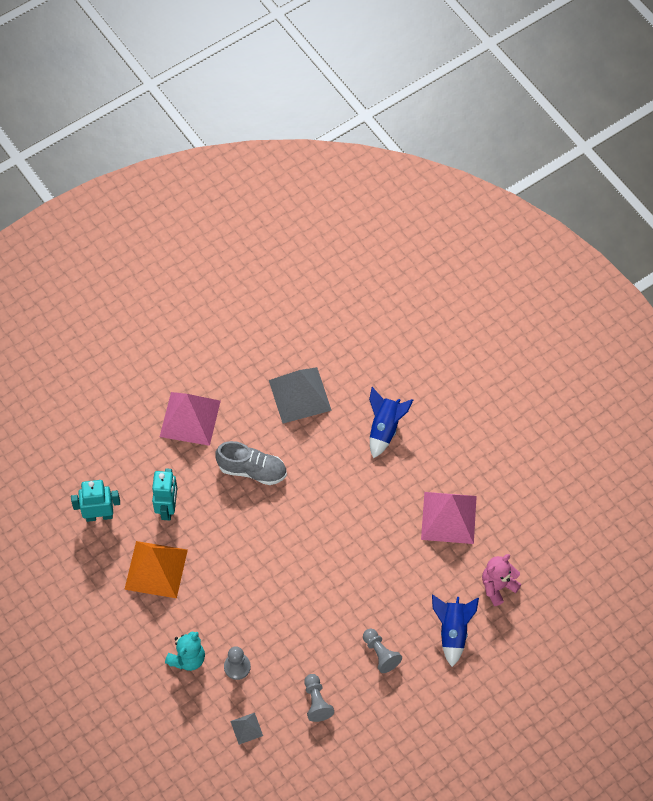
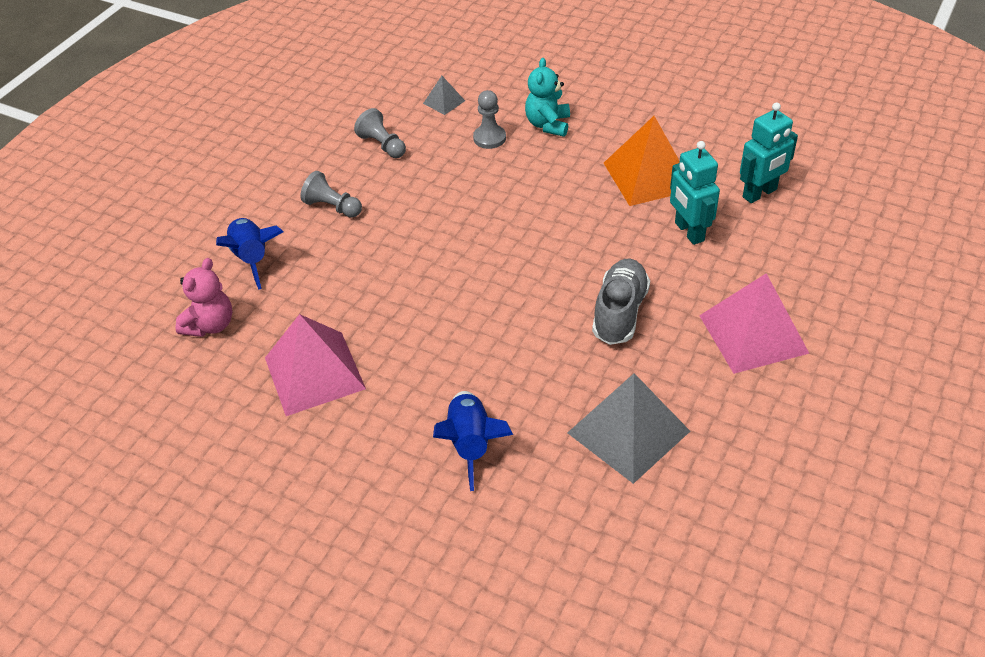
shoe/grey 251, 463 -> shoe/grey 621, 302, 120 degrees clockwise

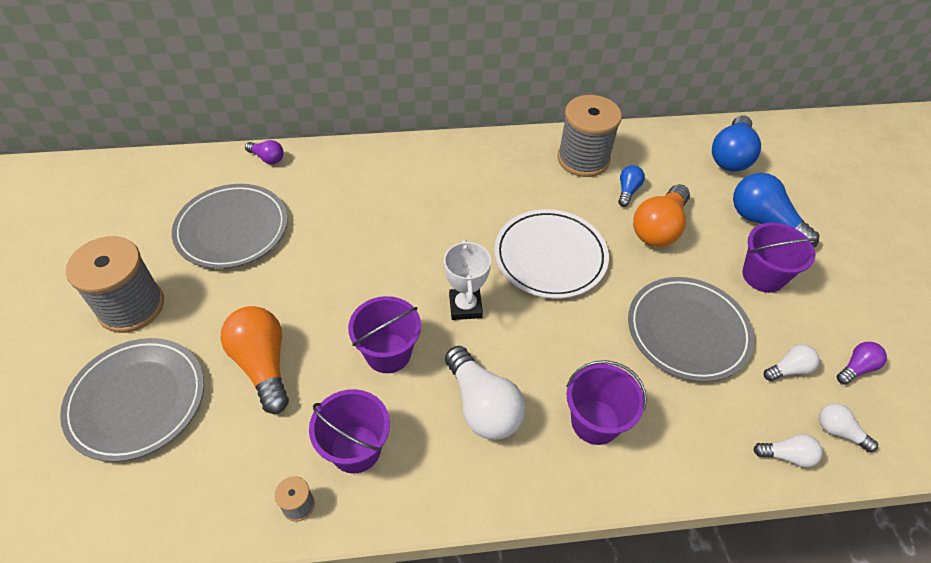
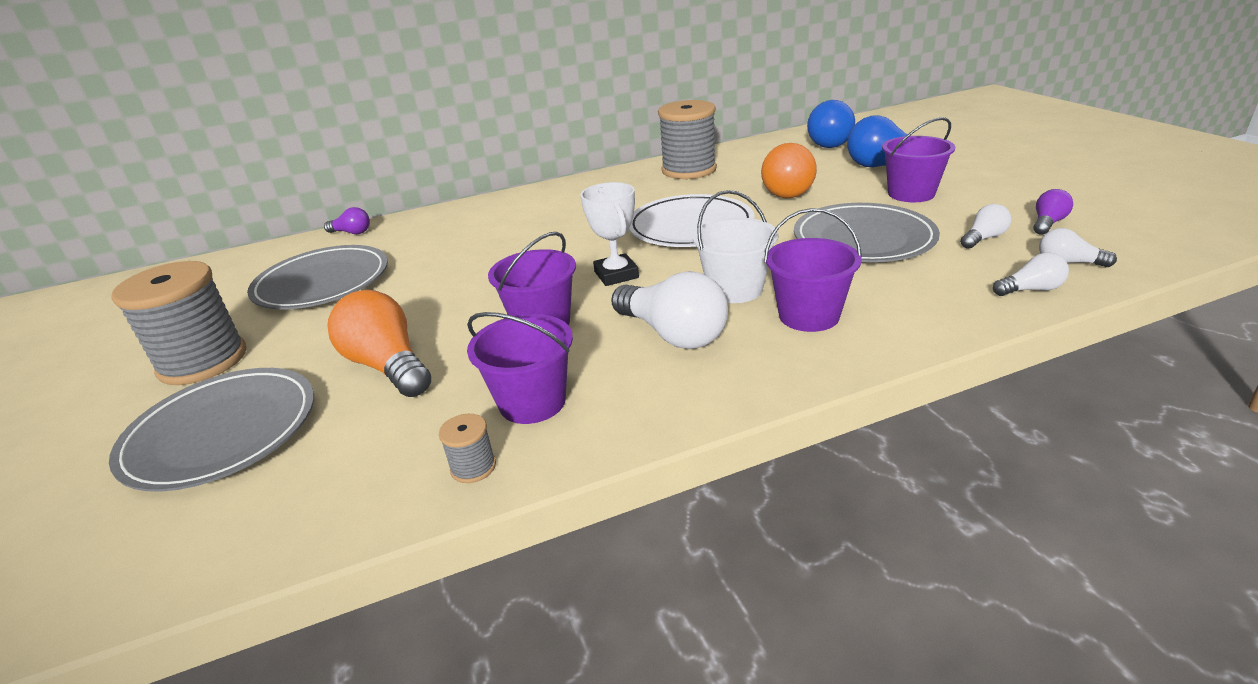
light bulb/blue 631, 186 -> none
none -> bucket/white 736, 246

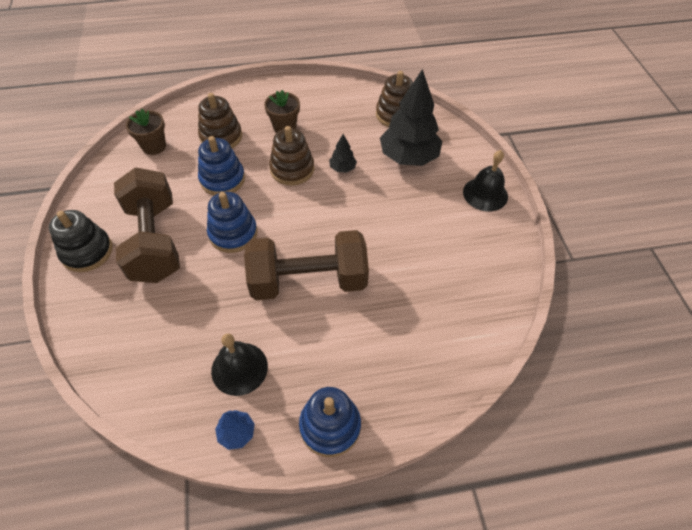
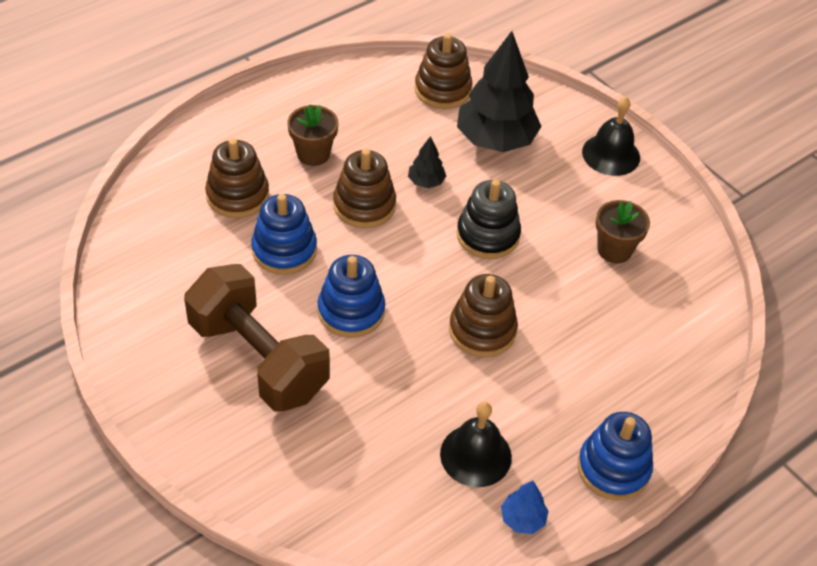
stacking toy/black 81, 241 -> stacking toy/black 489, 219, move
flower pot/brown 146, 132 -> flower pot/brown 623, 231, move
dumbbell/brown 306, 265 -> stacking toy/brown 483, 315

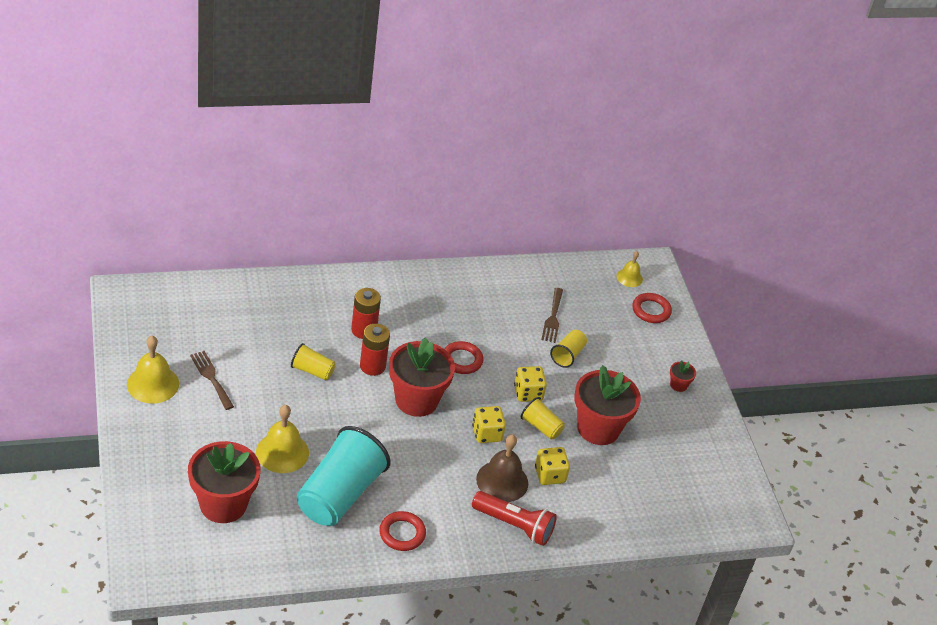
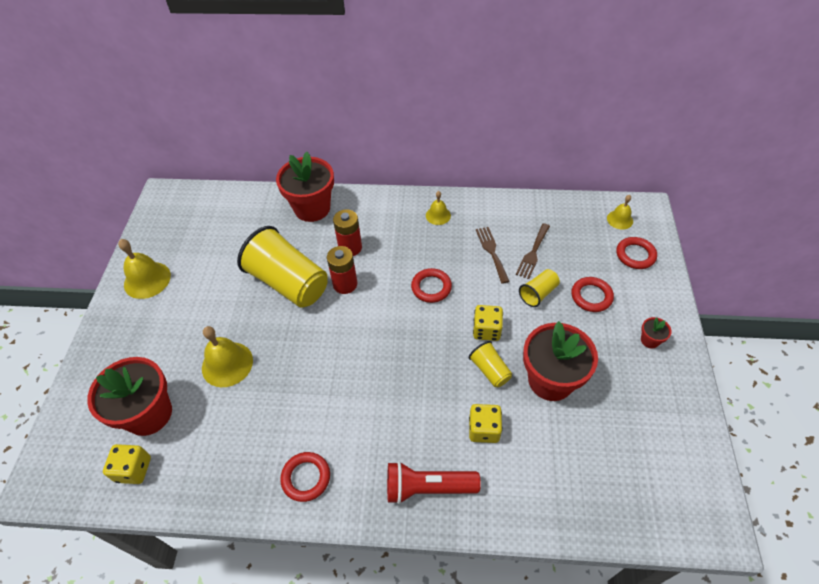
cup/turquoise 344, 476 -> none
bell/brown 502, 468 -> none
none -> bell/yellow 438, 208
none -> ring/red 592, 294
fork/brown 212, 380 -> fork/brown 493, 255, move
flower pot/red 422, 377 -> flower pot/red 305, 187, move
dice/yellow 489, 424 -> dice/yellow 127, 464, move
flashlight/red 514, 518 -> flashlight/red 434, 482, 135 degrees clockwise
cup/yellow 313, 361 -> cup/yellow 282, 267, x2.15

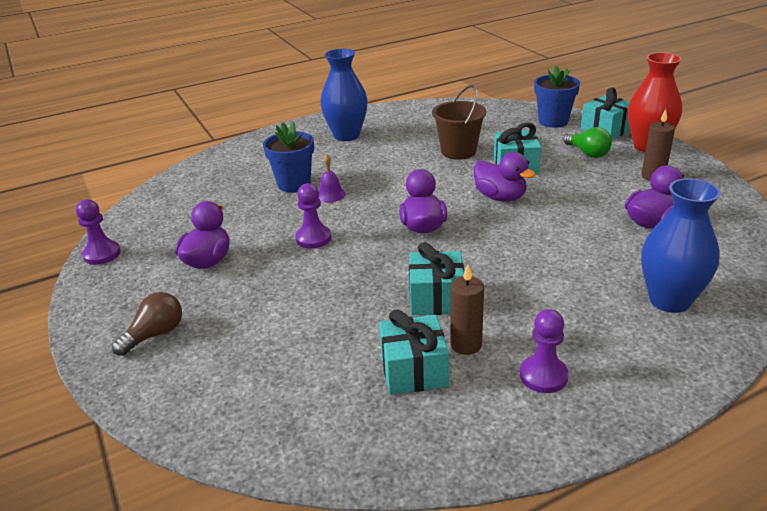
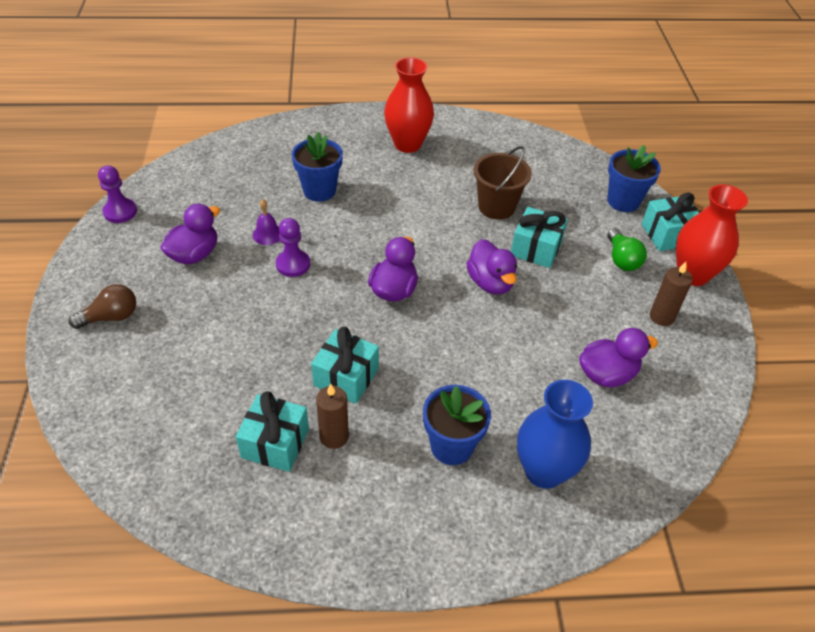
pawn/purple 544, 351 -> none
none -> flower pot/blue 457, 425
bell/purple 332, 178 -> bell/purple 266, 222, move
vase/blue 344, 95 -> vase/red 409, 105

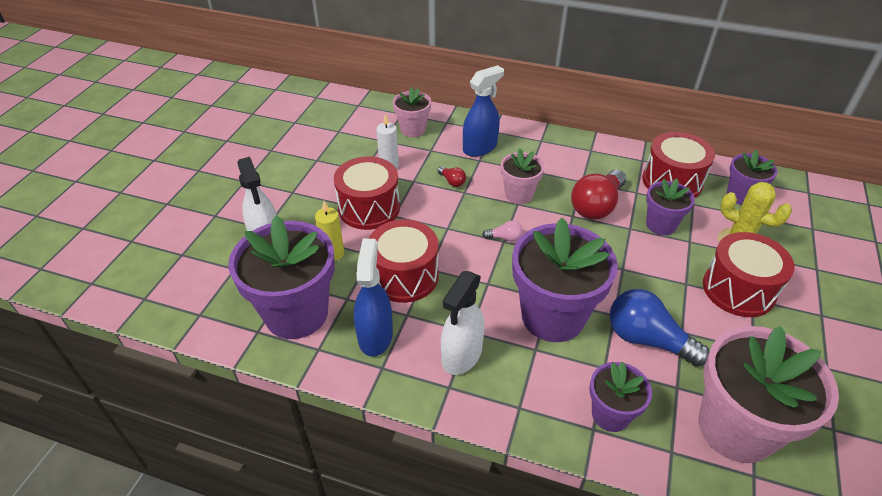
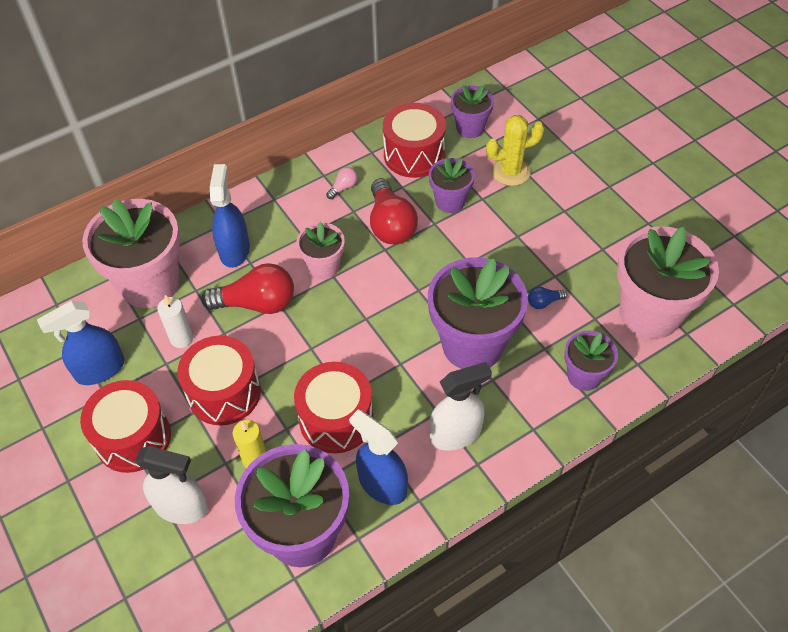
none -> spray bottle/blue 81, 343
light bulb/pink 502, 231 -> light bulb/pink 342, 183, move
drum/red 749, 274 -> drum/red 125, 426, move
spray bottle/white 463, 323 -> spray bottle/white 460, 406, 90 degrees counterclockwise
flower pot/pink 412, 112 -> flower pot/pink 131, 253, x1.88
light bulb/red 451, 176 -> light bulb/red 247, 288, x2.21
light bulb/blue 659, 328 -> light bulb/blue 548, 298, x0.45

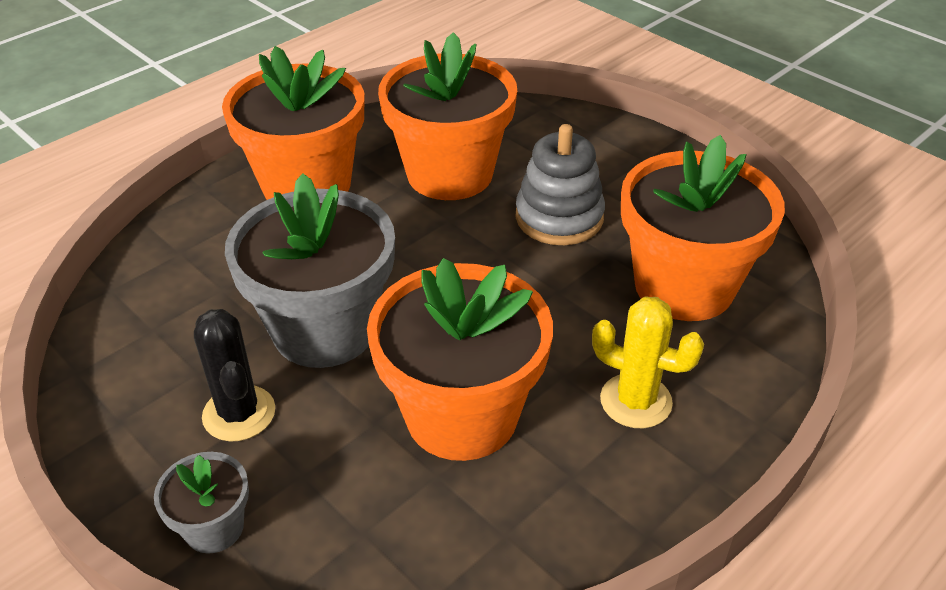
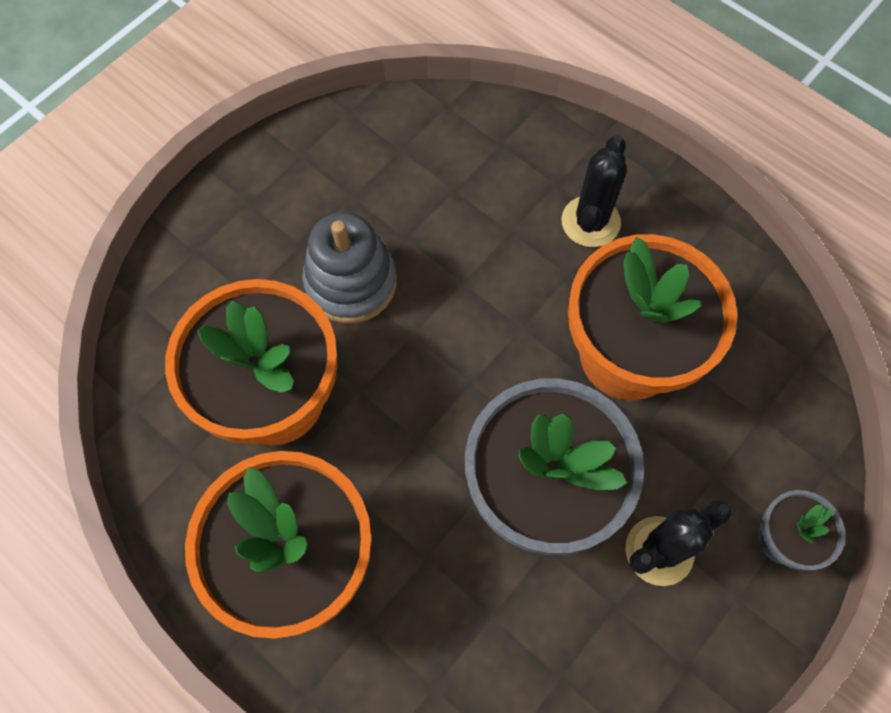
flower pot/orange 703, 228 -> none
cactus/yellow 648, 362 -> cactus/black 594, 191

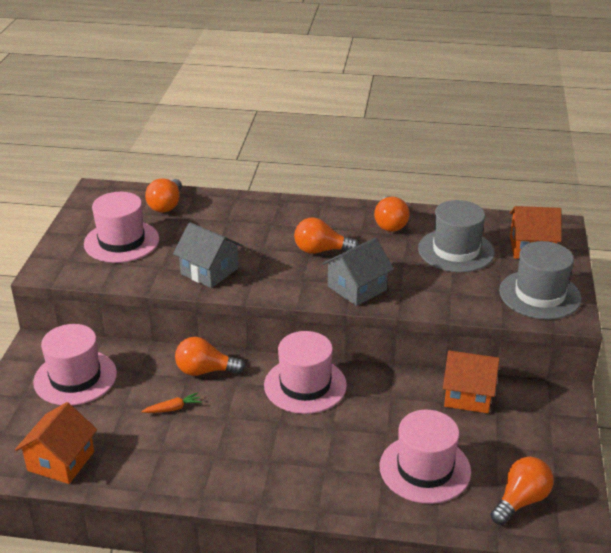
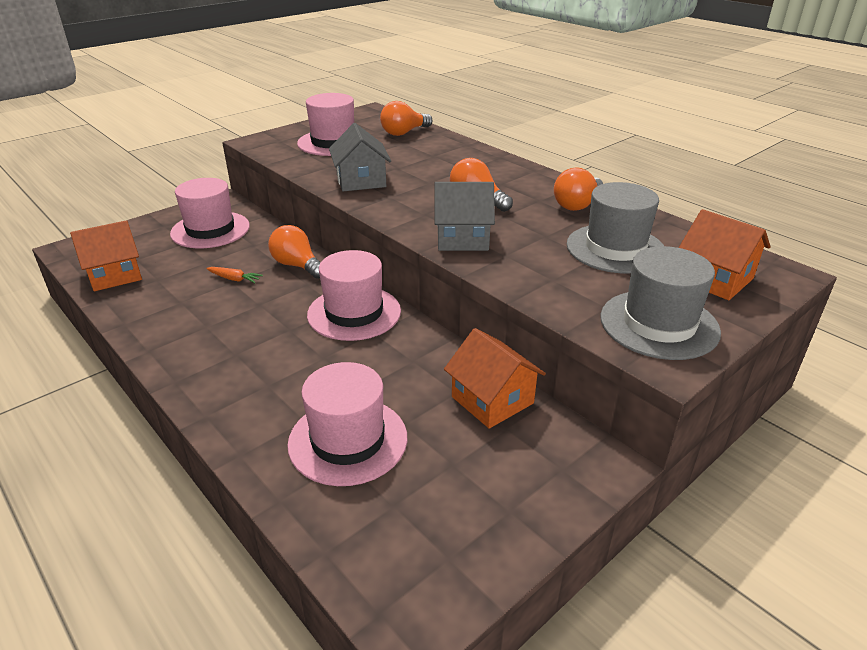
light bulb/orange 522, 491 -> none

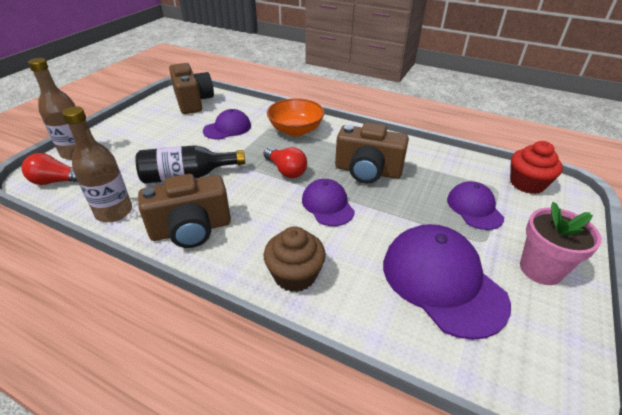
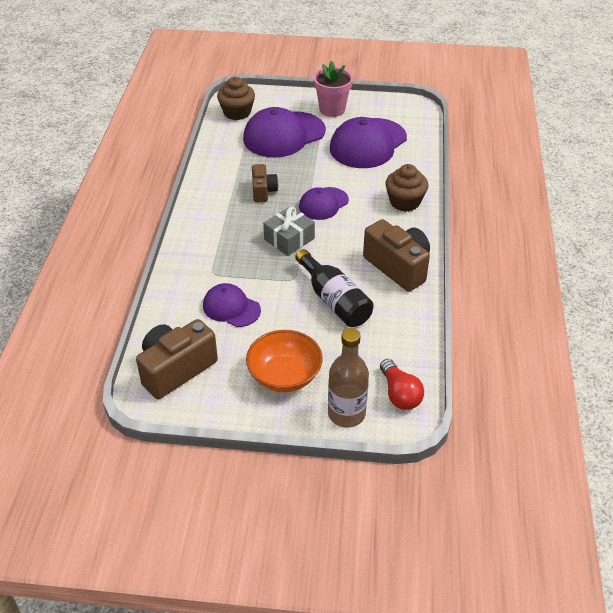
bottle/brown 97, 164 -> none
bowl/orange 296, 117 -> bowl/orange 284, 361, move
light bulb/red 285, 162 -> gift/grey 289, 231
cupcake/red 536, 167 -> cupcake/brown 236, 98
camera/brown 372, 153 -> camera/brown 265, 183, x0.58
cap/purple 475, 205 -> cap/purple 284, 132, x1.74

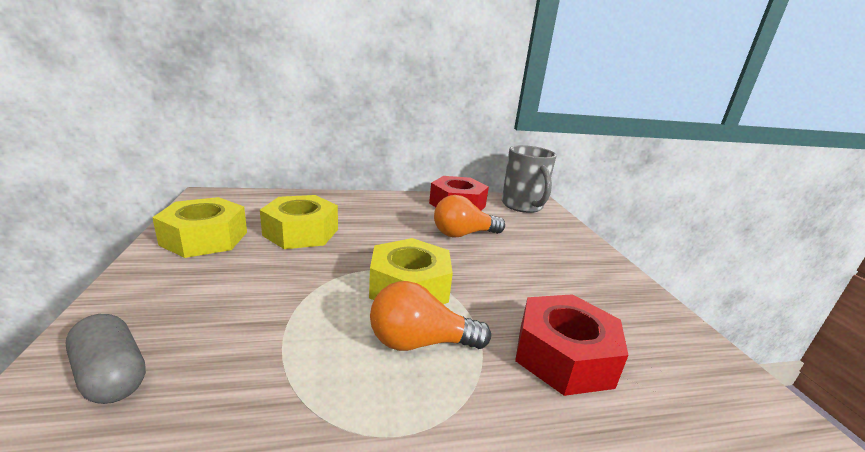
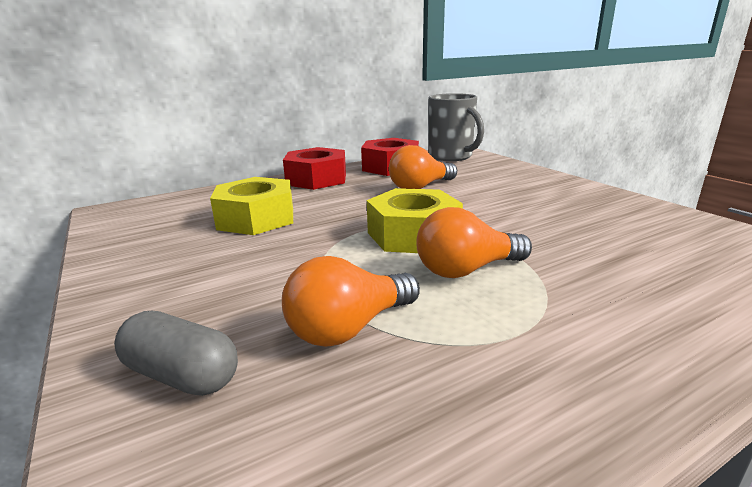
nut/yellow 199, 227 -> none
none -> light bulb/orange 351, 301
nut/red 571, 345 -> nut/red 314, 168, move

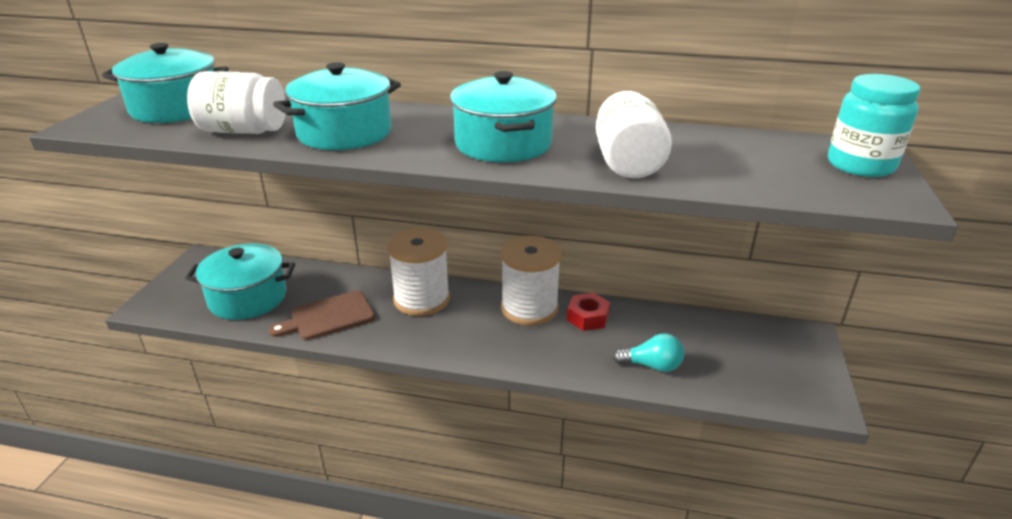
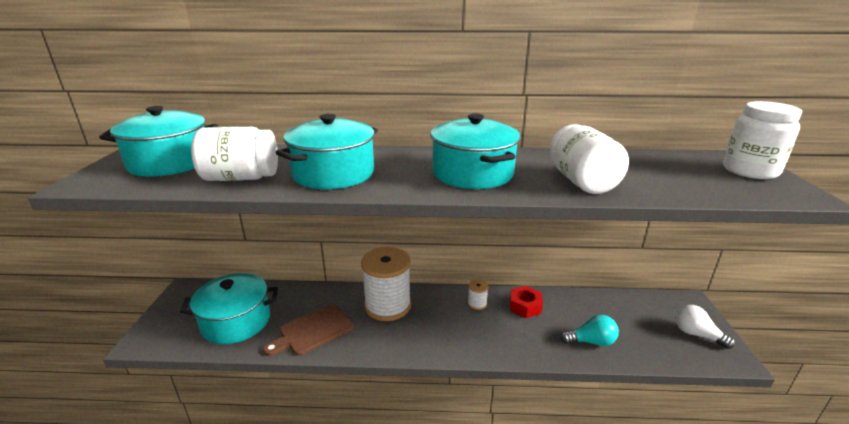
none -> light bulb/white 705, 327
jar/turquoise 874, 125 -> jar/white 762, 140
spool/white 531, 281 -> spool/white 478, 294, x0.42

